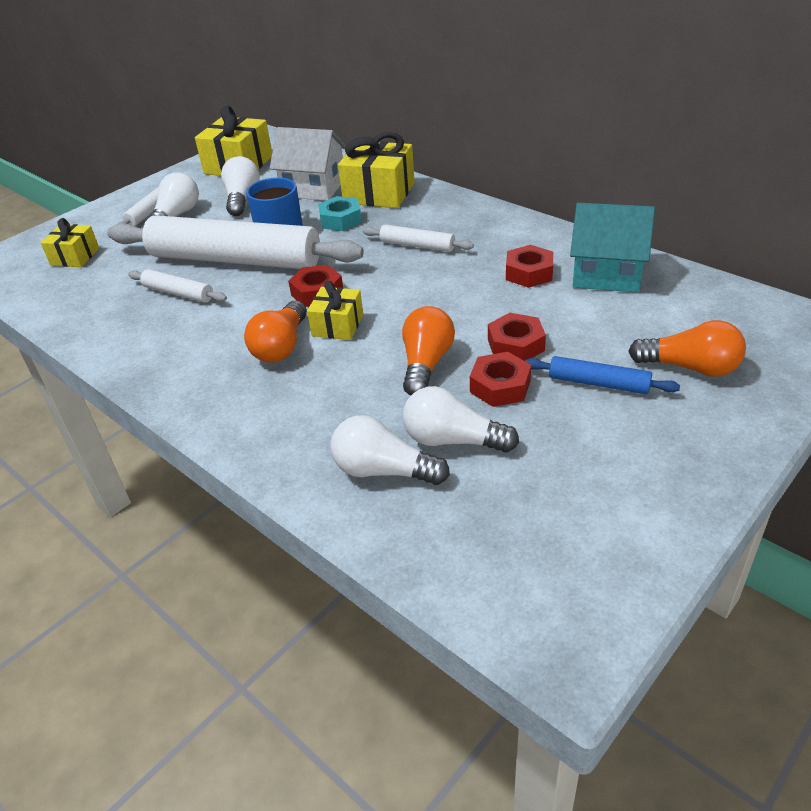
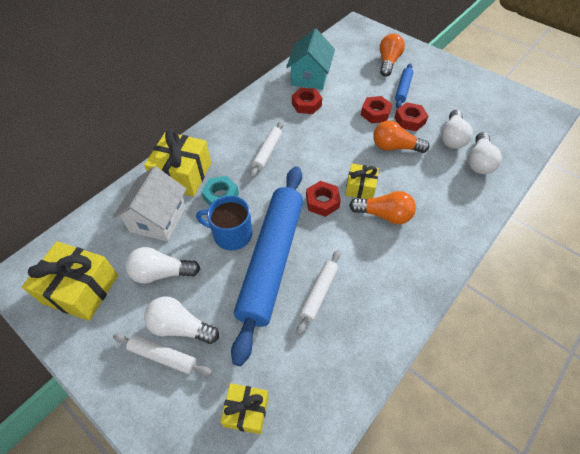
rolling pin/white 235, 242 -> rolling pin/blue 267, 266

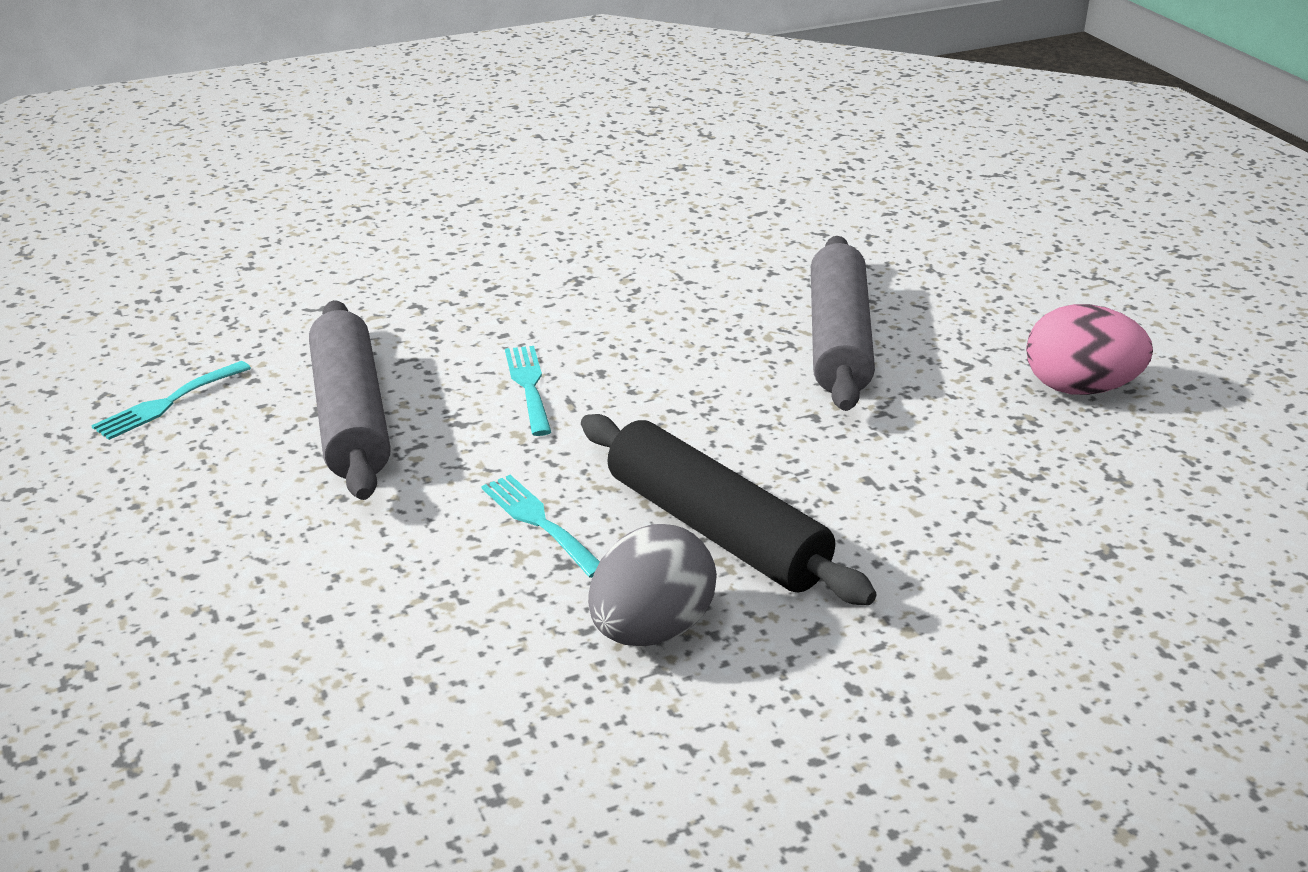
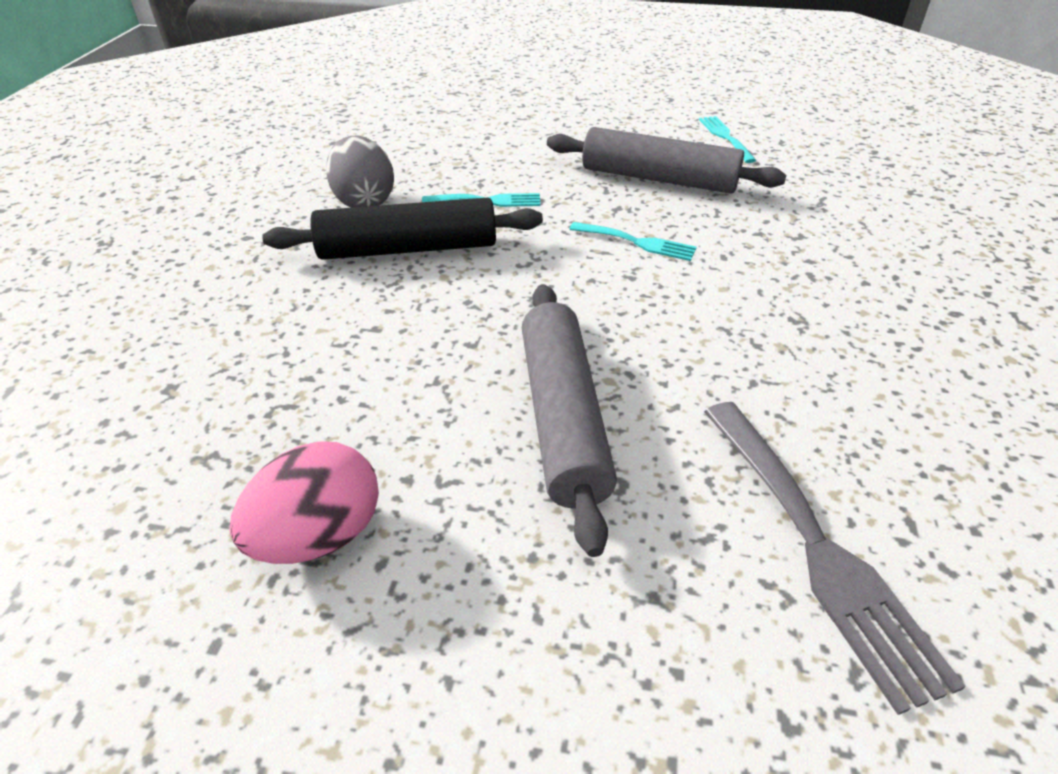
none -> fork/grey 835, 558
rolling pin/grey 843, 323 -> rolling pin/grey 569, 420, 45 degrees clockwise

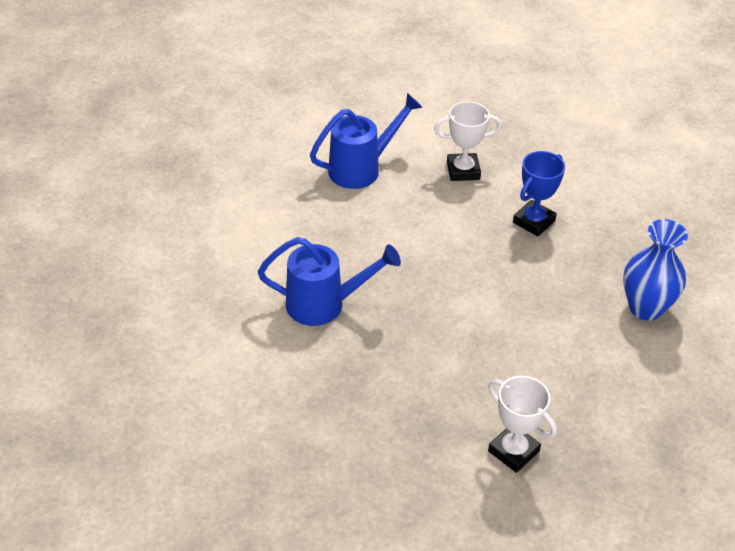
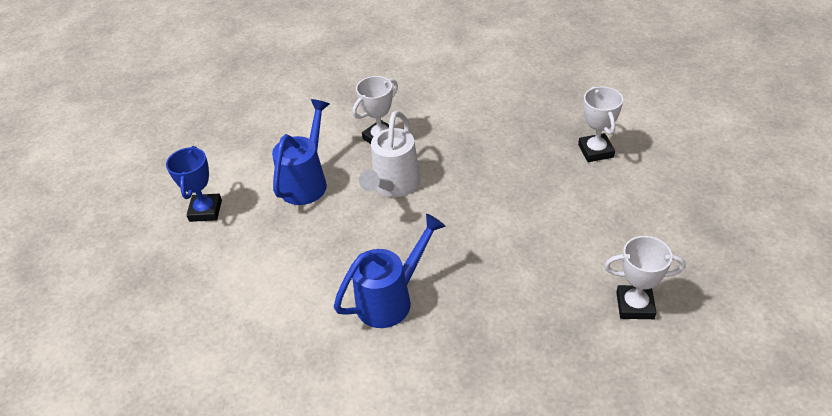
none -> watering can/white 390, 154
trophy/blue 539, 193 -> trophy/blue 194, 184, move
vase/blue 655, 270 -> trophy/white 600, 124

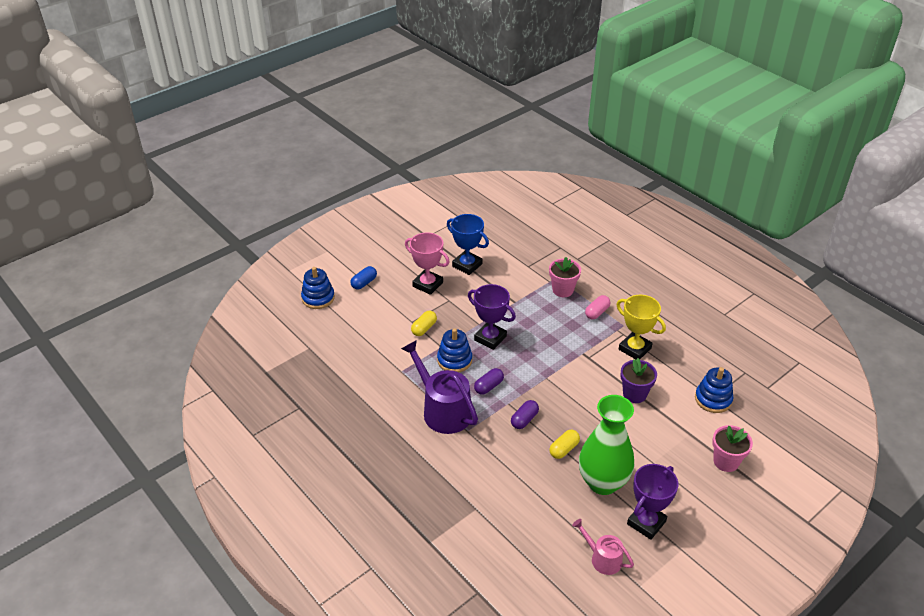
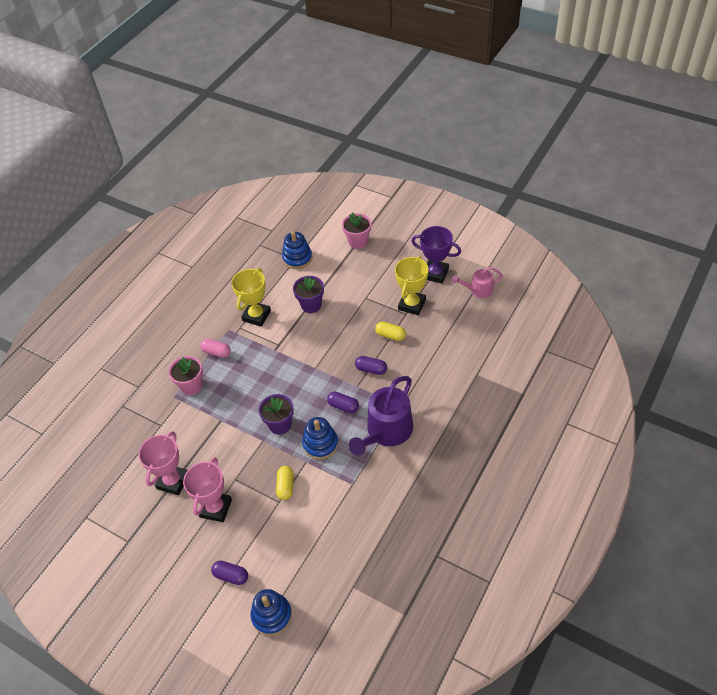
trophy/purple 492, 317 -> flower pot/purple 276, 414
vase/green 606, 445 -> trophy/yellow 411, 285
capsule/blue 364, 278 -> capsule/purple 229, 572
trophy/blue 468, 244 -> trophy/pink 163, 463
capsule/yellow 424, 323 -> capsule/yellow 285, 483, 75 degrees clockwise
watering can/pink 603, 547 -> watering can/pink 477, 282, 60 degrees clockwise

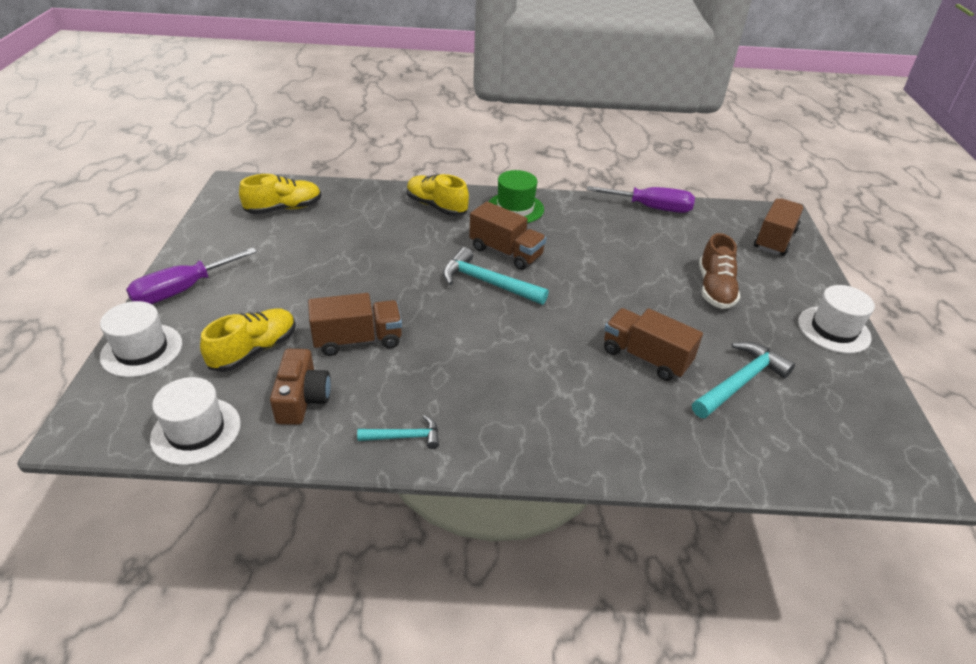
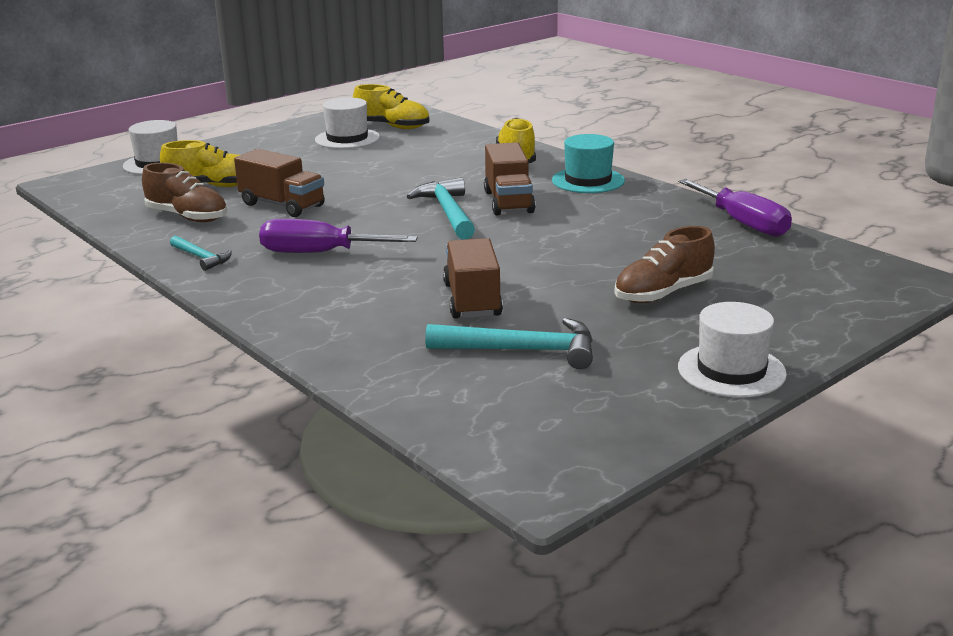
truck/brown 779, 227 -> none
screwdriver/purple 191, 276 -> screwdriver/purple 338, 236, move
hat/white 195, 421 -> hat/white 347, 123, move
camera/brown 300, 387 -> shoe/brown 184, 192
hat/green 516, 196 -> hat/turquoise 588, 163

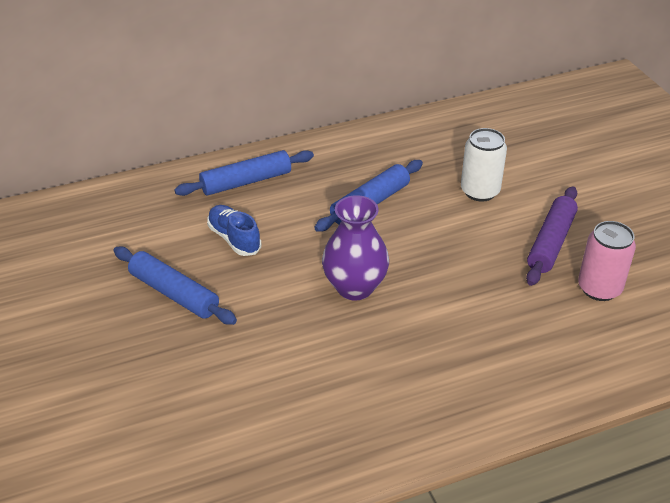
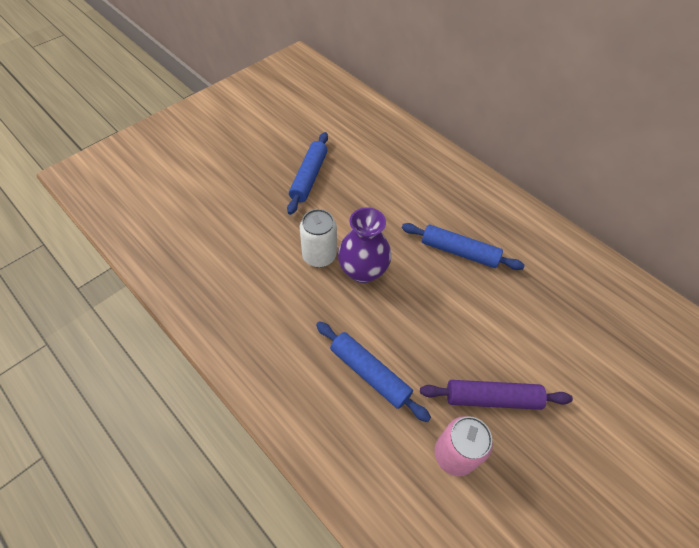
shoe/blue 234, 230 -> none
rolling pin/blue 244, 173 -> rolling pin/blue 373, 371, move
can/white 484, 165 -> can/white 318, 238, move

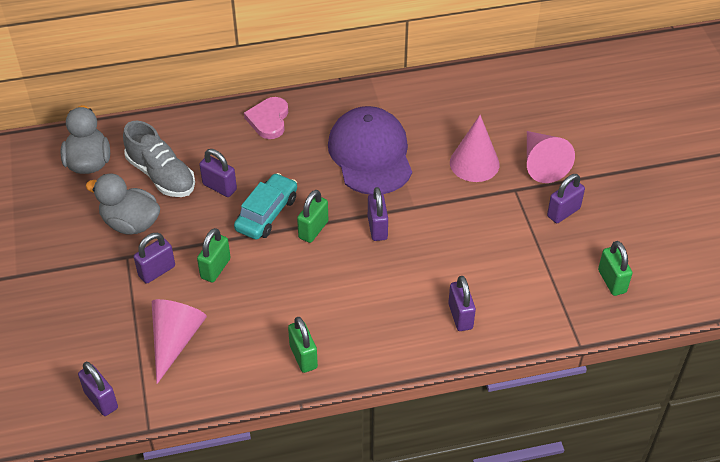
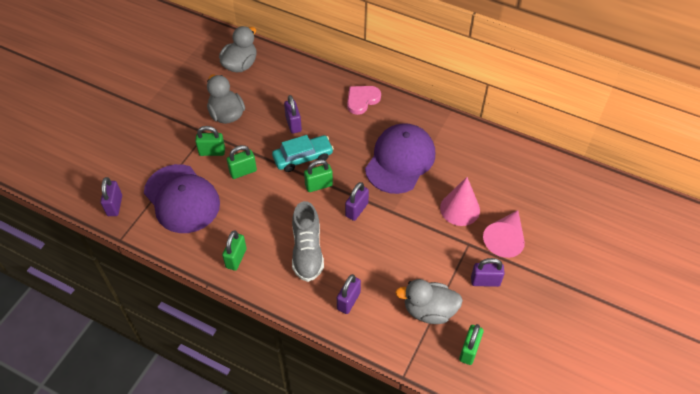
none -> duck/grey 429, 301
shoe/grey 159, 159 -> shoe/grey 308, 241, move
cone/pink 179, 341 -> cap/purple 182, 198
padlock/purple 154, 258 -> padlock/green 210, 141

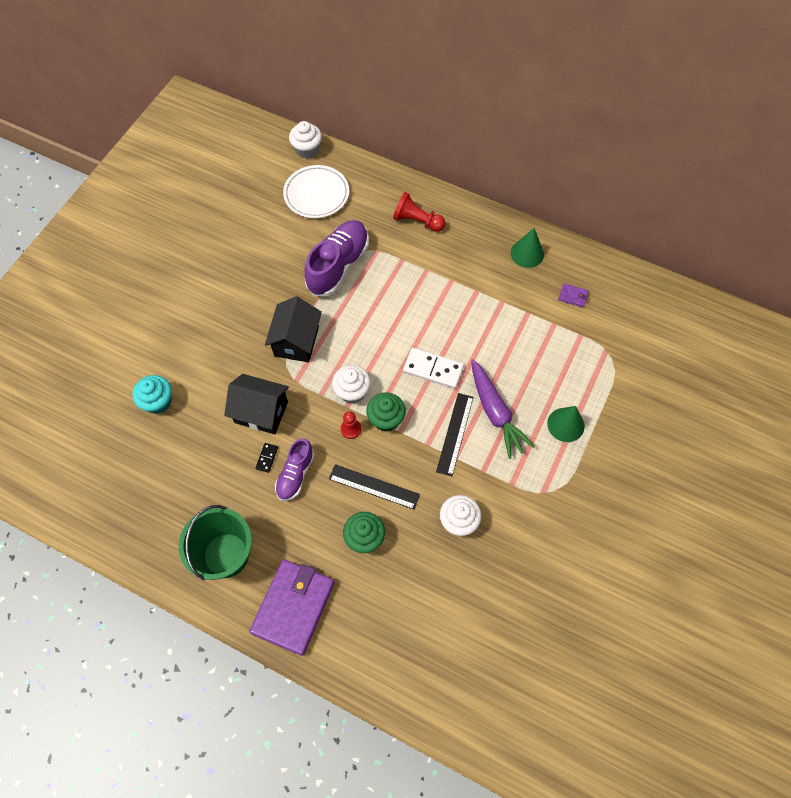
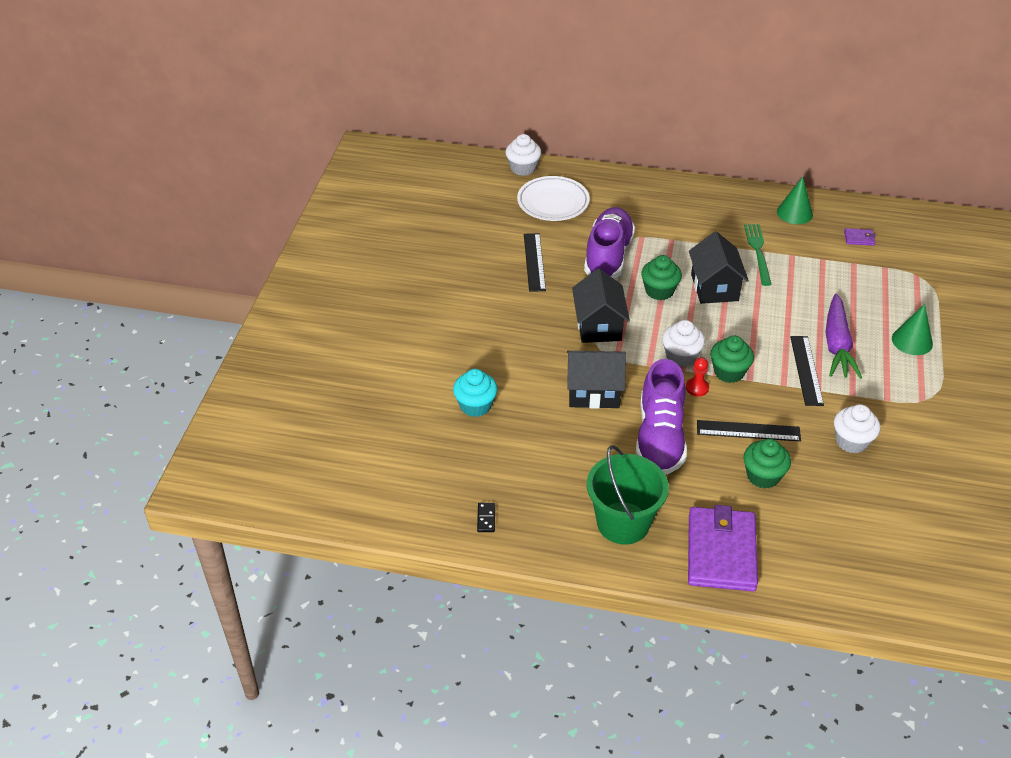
pawn/red 419, 212 -> none
domino/white 433, 368 -> none
none -> ruler/black 535, 262
none -> cupcake/green 661, 277
none -> house/black 719, 267
none -> fork/green 758, 255
domino/black 267, 458 -> domino/black 486, 517, move
carrot/purple 503, 409 -> carrot/purple 843, 336, 45 degrees clockwise
shoe/purple 295, 469 -> shoe/purple 661, 417, x1.70

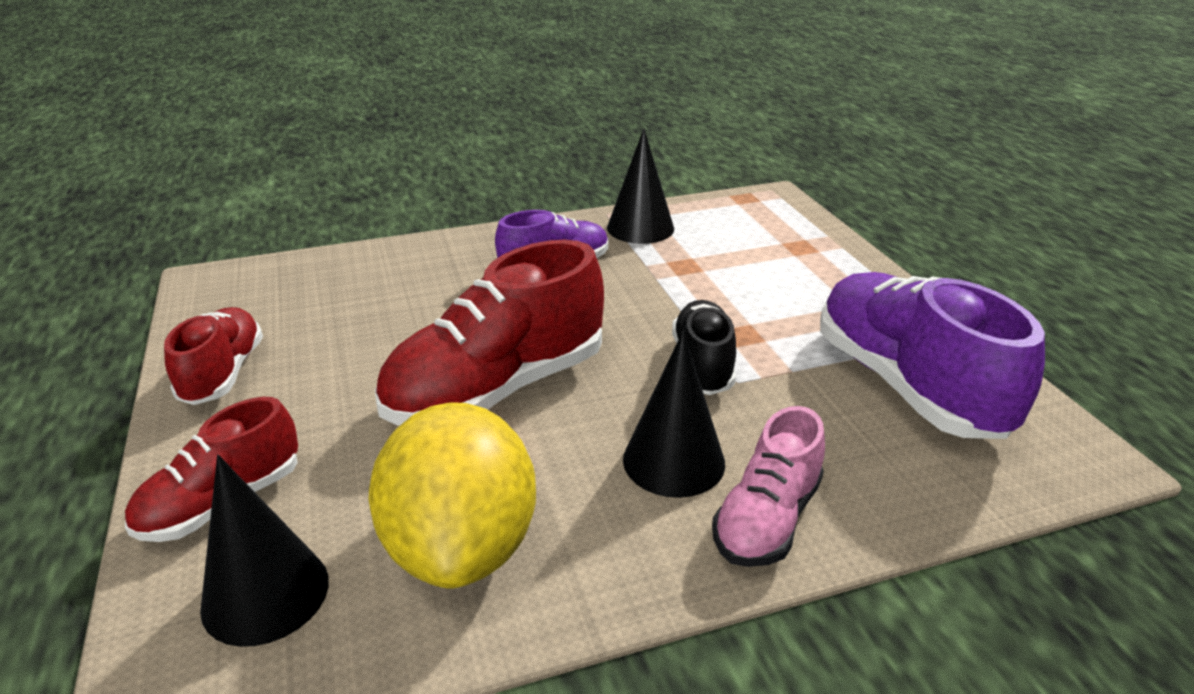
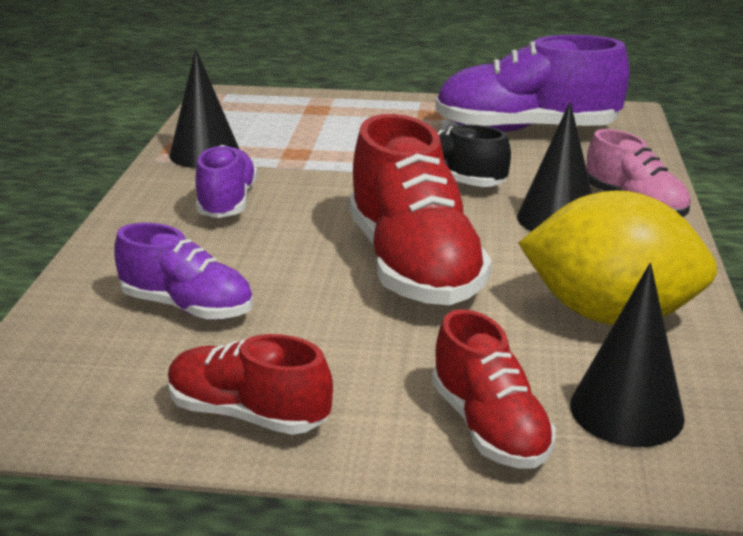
none -> shoe/purple 183, 271

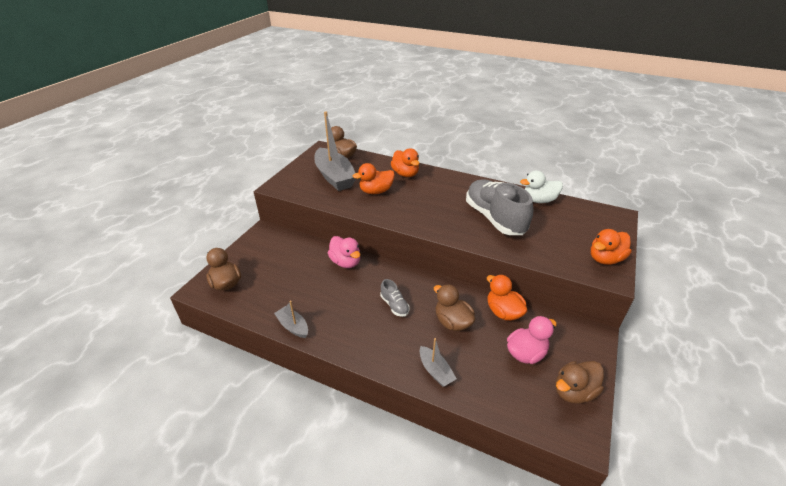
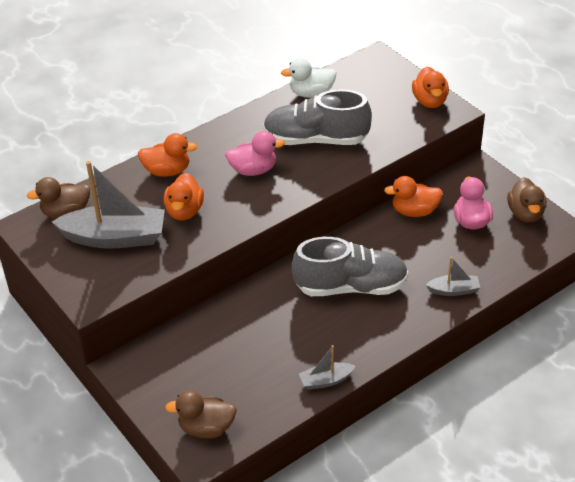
duck/brown 454, 307 -> none
duck/pink 344, 252 -> duck/pink 255, 153, move
duck/white 541, 186 -> duck/white 308, 78, 60 degrees clockwise
shoe/grey 395, 298 -> shoe/grey 350, 266, x2.26

